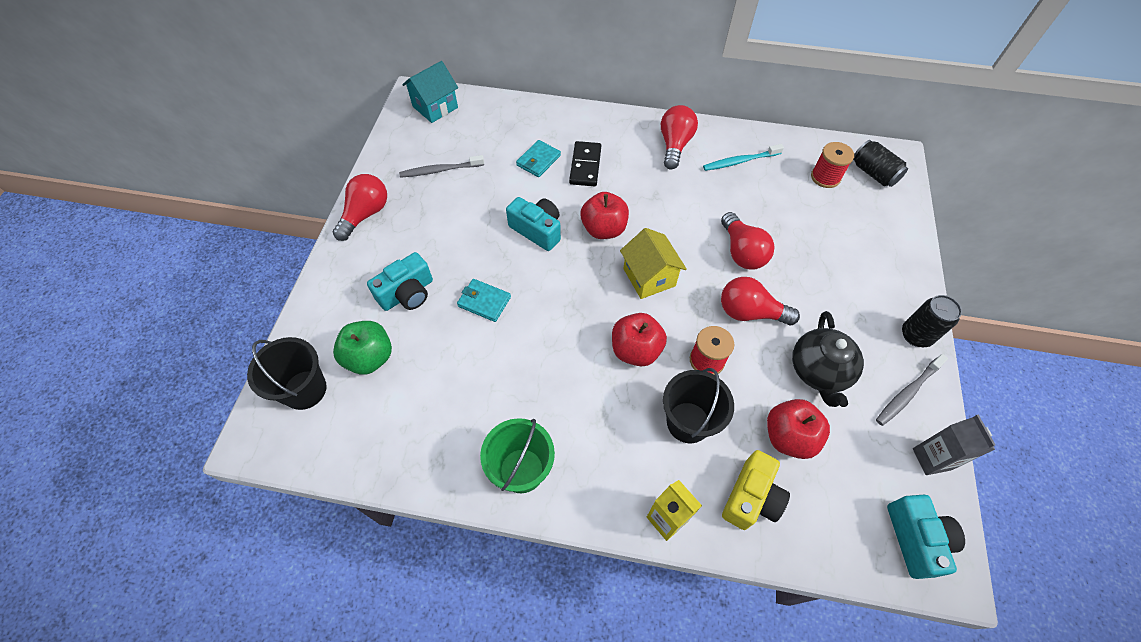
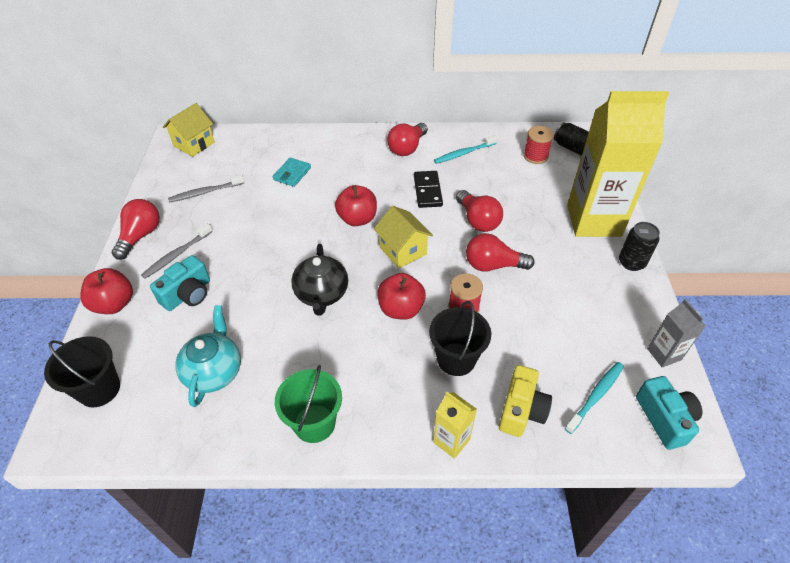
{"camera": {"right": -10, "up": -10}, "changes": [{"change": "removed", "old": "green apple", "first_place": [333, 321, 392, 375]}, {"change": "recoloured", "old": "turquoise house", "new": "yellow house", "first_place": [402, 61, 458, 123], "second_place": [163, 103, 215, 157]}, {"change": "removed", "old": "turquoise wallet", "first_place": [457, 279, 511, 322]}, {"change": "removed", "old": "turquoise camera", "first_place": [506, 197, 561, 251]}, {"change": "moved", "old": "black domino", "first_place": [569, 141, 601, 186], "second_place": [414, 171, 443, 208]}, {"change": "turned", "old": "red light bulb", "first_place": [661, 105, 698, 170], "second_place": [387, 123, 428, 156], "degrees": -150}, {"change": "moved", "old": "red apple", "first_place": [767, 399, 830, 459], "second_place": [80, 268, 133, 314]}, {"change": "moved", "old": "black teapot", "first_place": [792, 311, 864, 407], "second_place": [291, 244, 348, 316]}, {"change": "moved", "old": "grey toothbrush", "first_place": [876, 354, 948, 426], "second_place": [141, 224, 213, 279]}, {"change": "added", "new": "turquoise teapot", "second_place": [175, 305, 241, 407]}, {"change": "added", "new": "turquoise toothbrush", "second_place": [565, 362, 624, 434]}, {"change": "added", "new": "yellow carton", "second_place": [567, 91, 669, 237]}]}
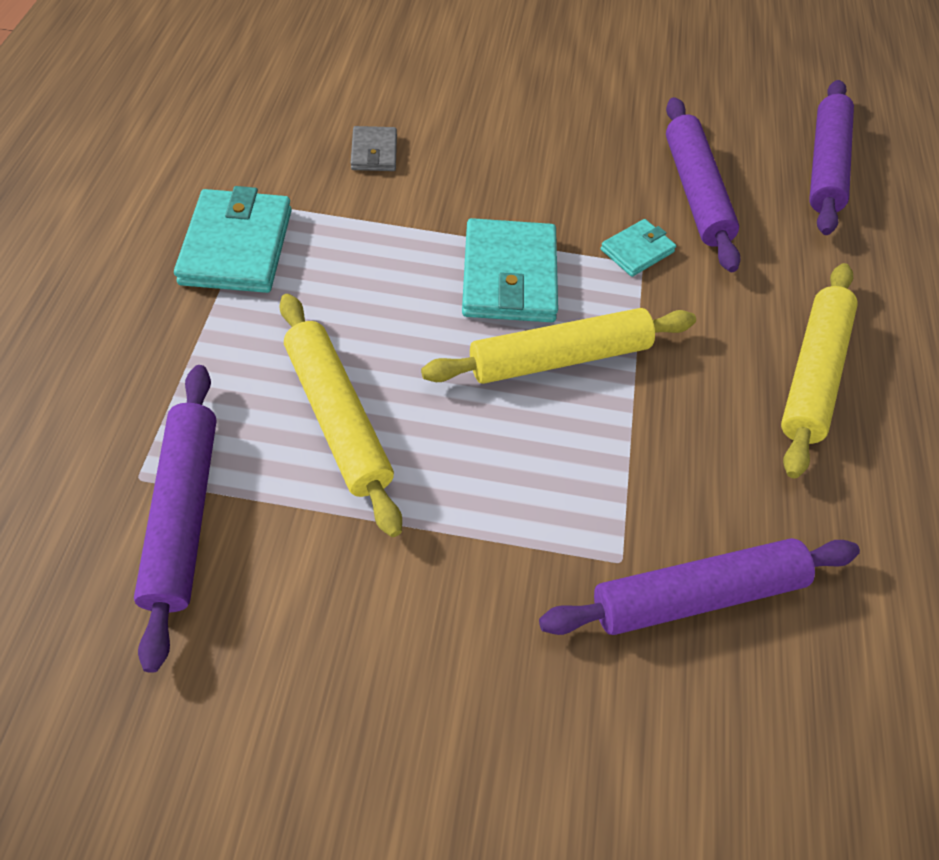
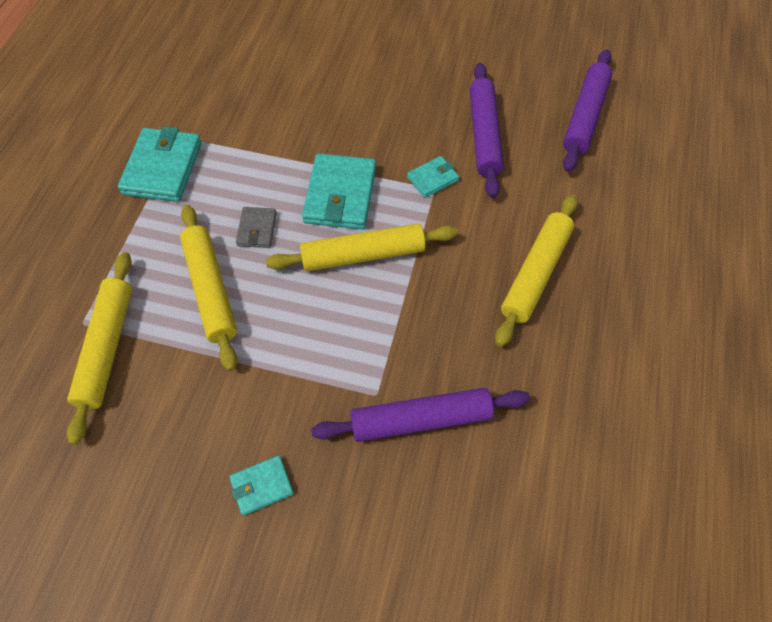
{"camera": {"right": 10, "up": 5}, "changes": [{"change": "recoloured", "old": "purple rolling pin", "new": "yellow rolling pin", "first_place": [134, 365, 216, 673], "second_place": [67, 252, 132, 445]}, {"change": "moved", "old": "grey wallet", "first_place": [351, 126, 397, 171], "second_place": [236, 207, 277, 248]}, {"change": "added", "new": "turquoise wallet", "second_place": [229, 455, 294, 515]}]}
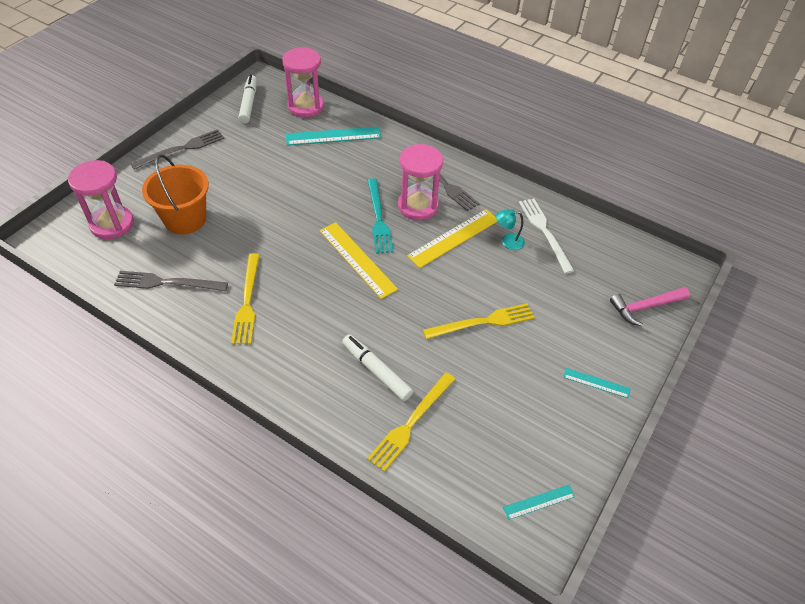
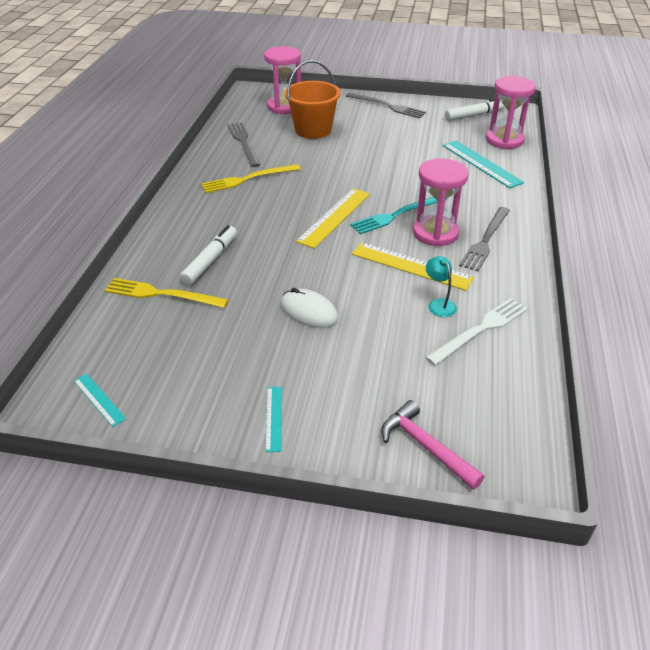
{"camera": {"right": 70, "up": -10}, "changes": [{"change": "replaced", "old": "yellow fork", "new": "white mouse", "first_place": [423, 303, 535, 339], "second_place": [281, 288, 338, 327]}]}
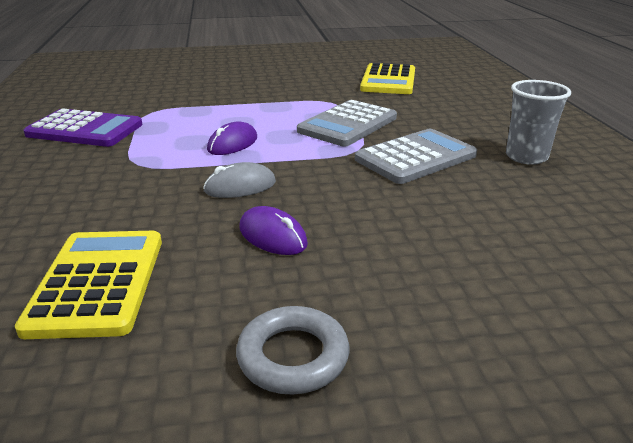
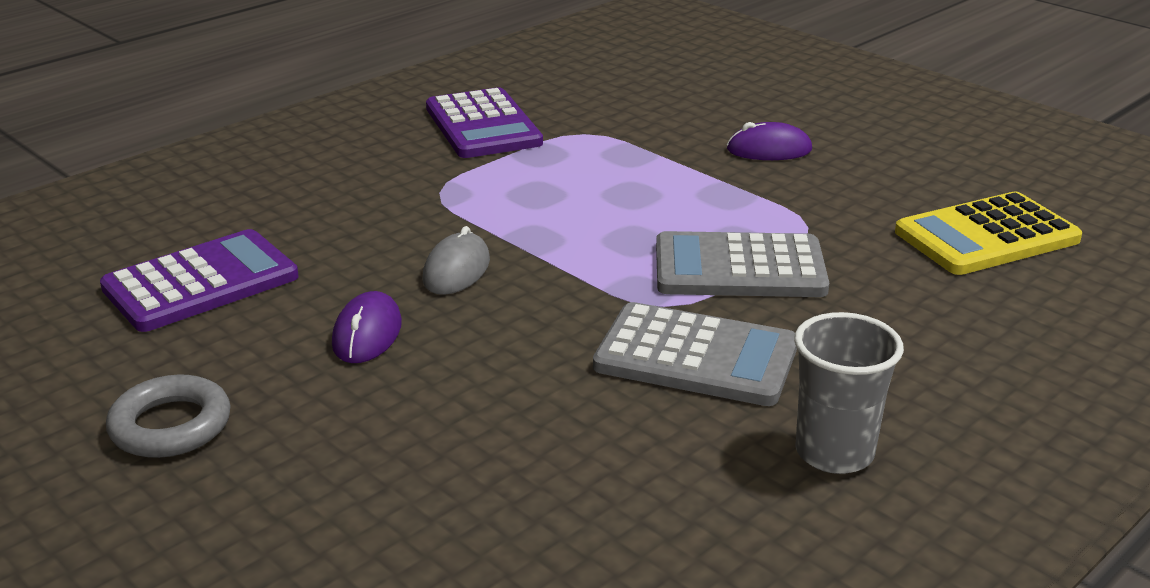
{"camera": {"right": 55, "up": 0}, "changes": [{"change": "recoloured", "old": "yellow calculator", "new": "purple calculator", "first_place": [15, 231, 162, 339], "second_place": [100, 229, 299, 332]}, {"change": "turned", "old": "grey mouse", "first_place": [203, 162, 276, 198], "second_place": [422, 226, 490, 295], "degrees": 75}, {"change": "moved", "old": "purple mouse", "first_place": [207, 121, 257, 155], "second_place": [727, 122, 812, 160]}]}
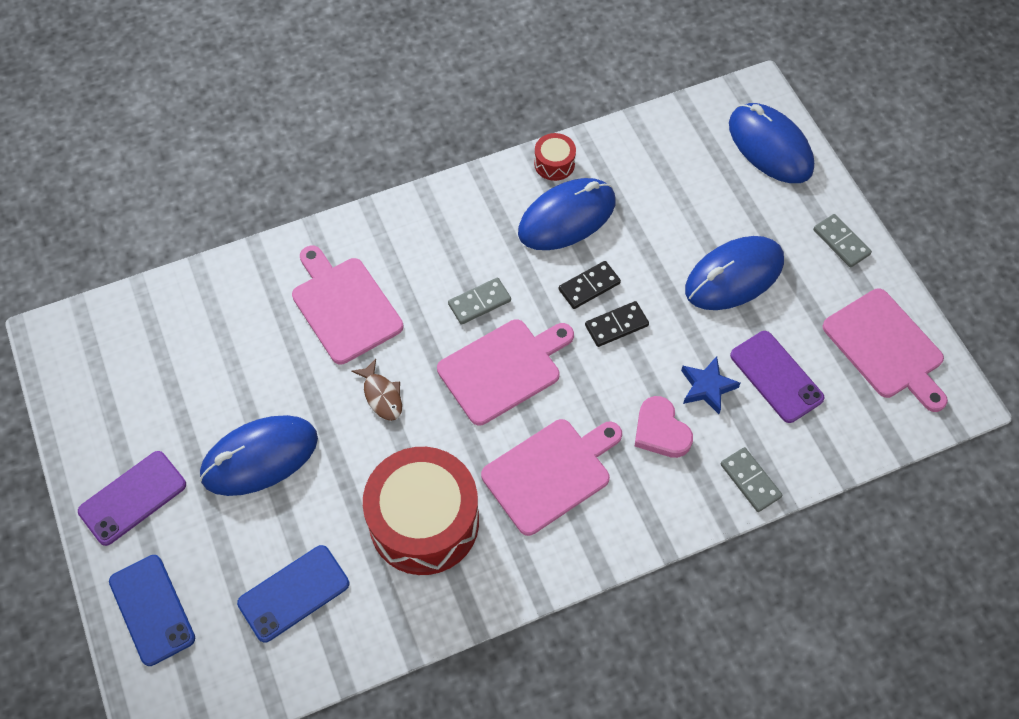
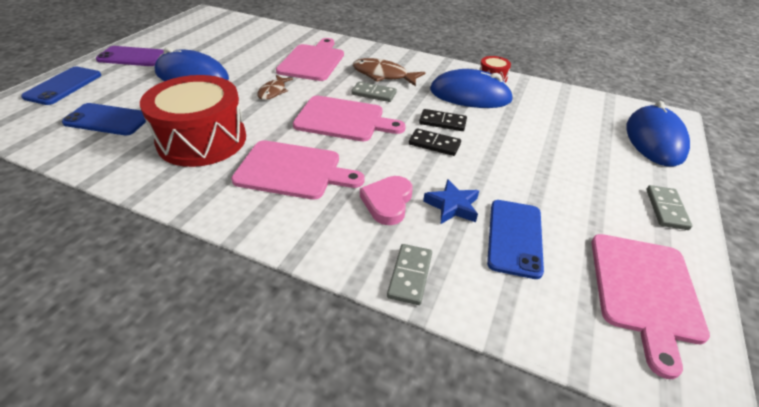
{"camera": {"right": 45, "up": -20}, "changes": [{"change": "removed", "old": "blue mouse", "first_place": [685, 236, 784, 310]}, {"change": "recoloured", "old": "purple phone", "new": "blue phone", "first_place": [730, 331, 824, 423], "second_place": [487, 200, 544, 279]}, {"change": "added", "new": "brown fish", "second_place": [353, 58, 425, 86]}]}
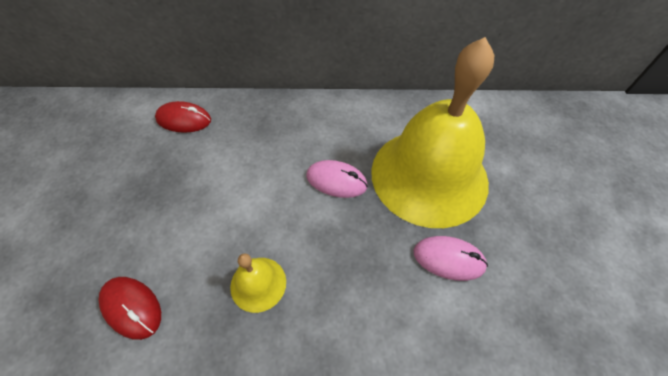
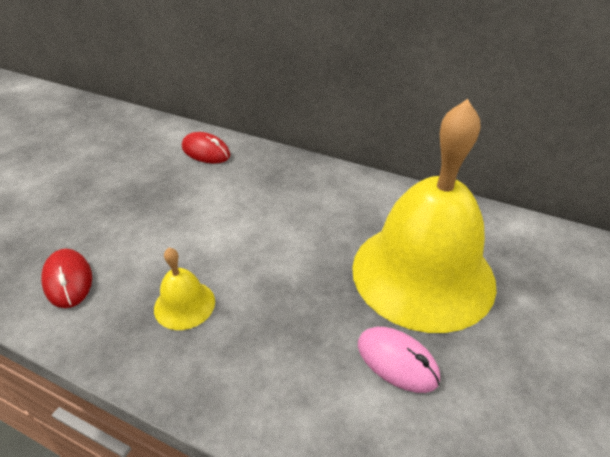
{"camera": {"right": 25, "up": -15}, "changes": [{"change": "removed", "old": "pink mouse", "first_place": [306, 160, 368, 198]}]}
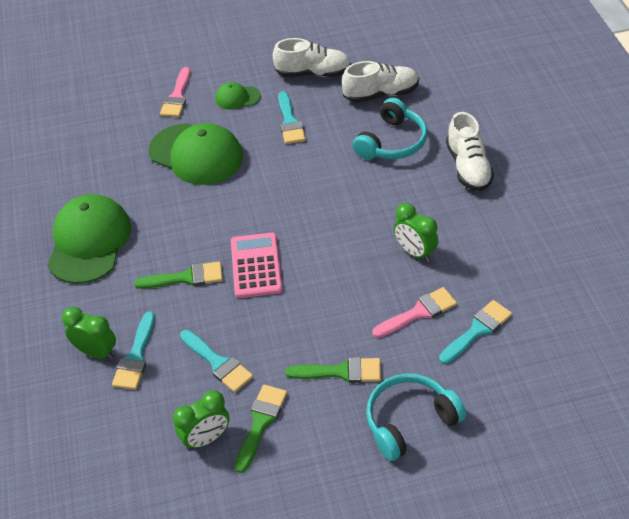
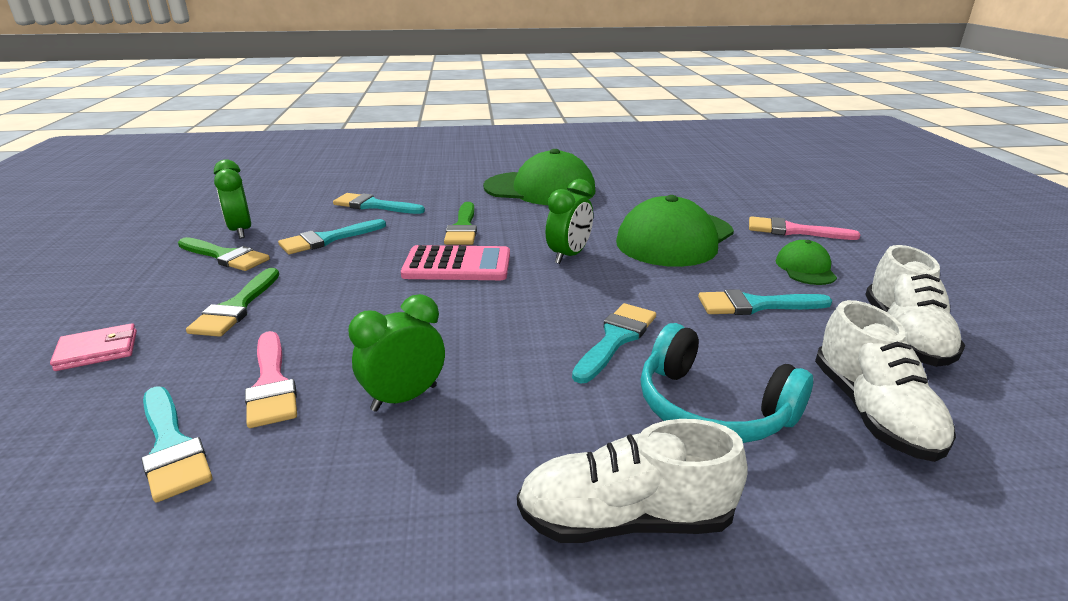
{"camera": {"right": 95, "up": -20}, "changes": [{"change": "moved", "old": "green clock", "first_place": [62, 307, 116, 359], "second_place": [546, 179, 593, 264]}, {"change": "replaced", "old": "turquoise headphones", "new": "pink wallet", "first_place": [366, 374, 466, 461], "second_place": [50, 323, 137, 371]}, {"change": "added", "new": "turquoise brush", "second_place": [572, 303, 656, 384]}]}
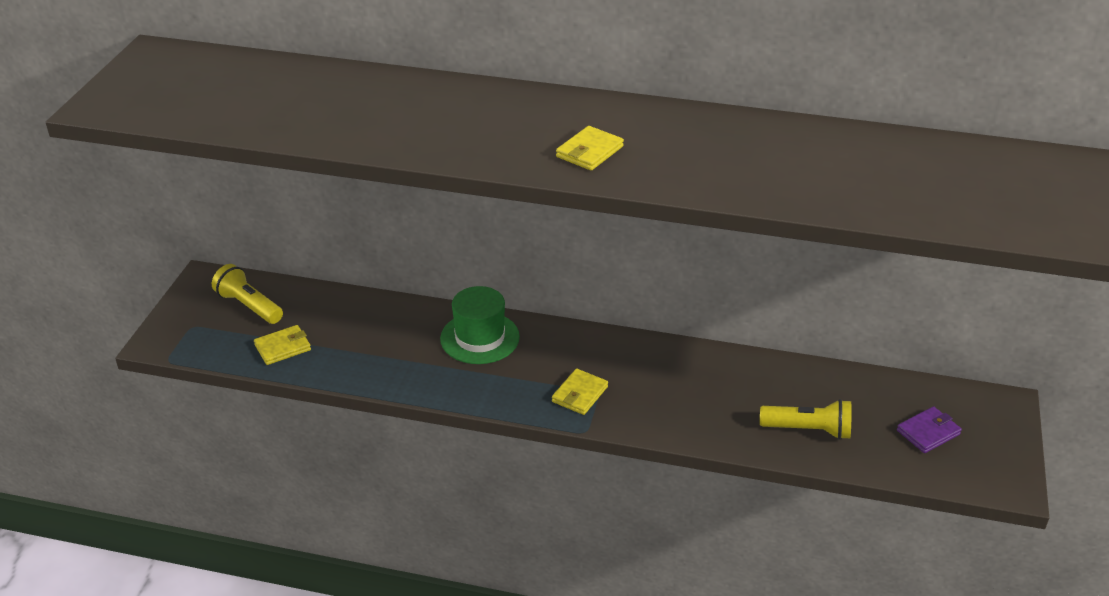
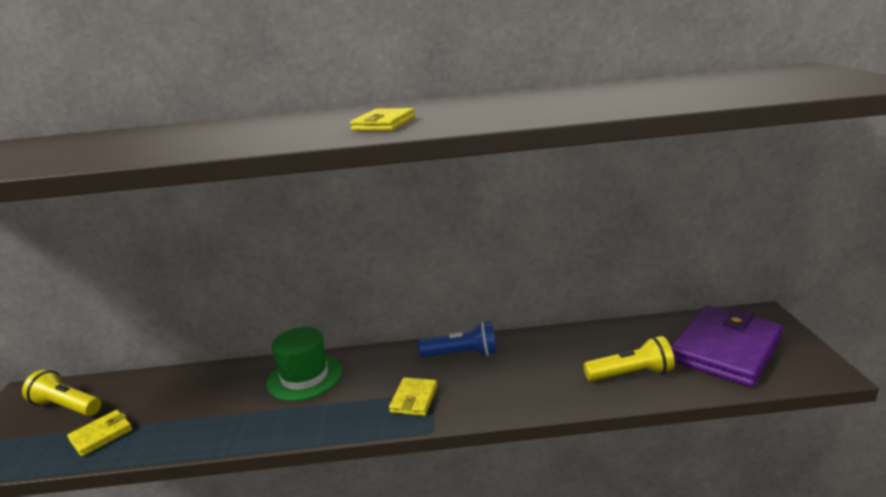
{"camera": {"right": -15, "up": -15}, "changes": [{"change": "resized", "old": "purple wallet", "first_place": [897, 406, 962, 453], "second_place": [671, 305, 783, 387], "factor": 2.2}, {"change": "added", "new": "blue flashlight", "second_place": [418, 322, 497, 357]}]}
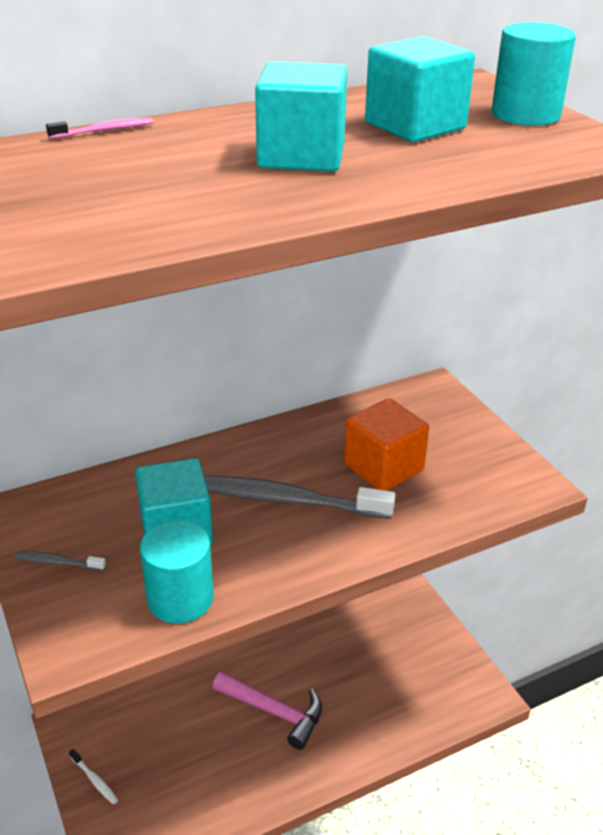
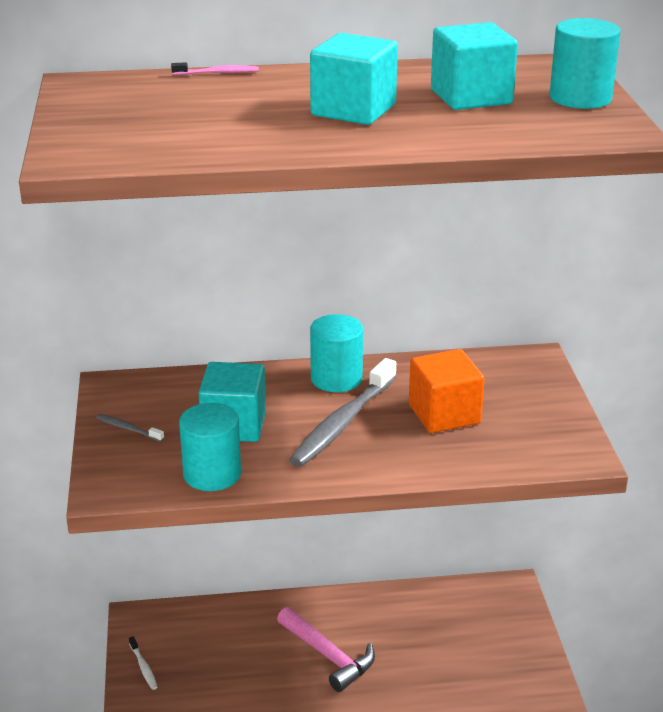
{"camera": {"right": 20, "up": -5}, "changes": [{"change": "turned", "old": "grey toothbrush", "first_place": [204, 476, 396, 519], "second_place": [289, 358, 397, 467], "degrees": -90}, {"change": "added", "new": "turquoise cylinder", "second_place": [310, 314, 363, 392]}]}
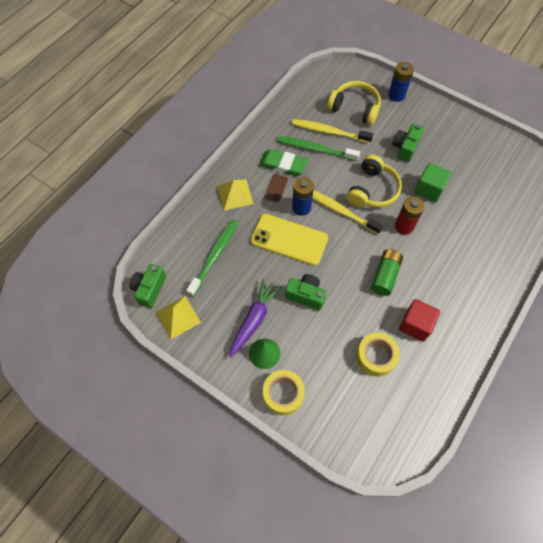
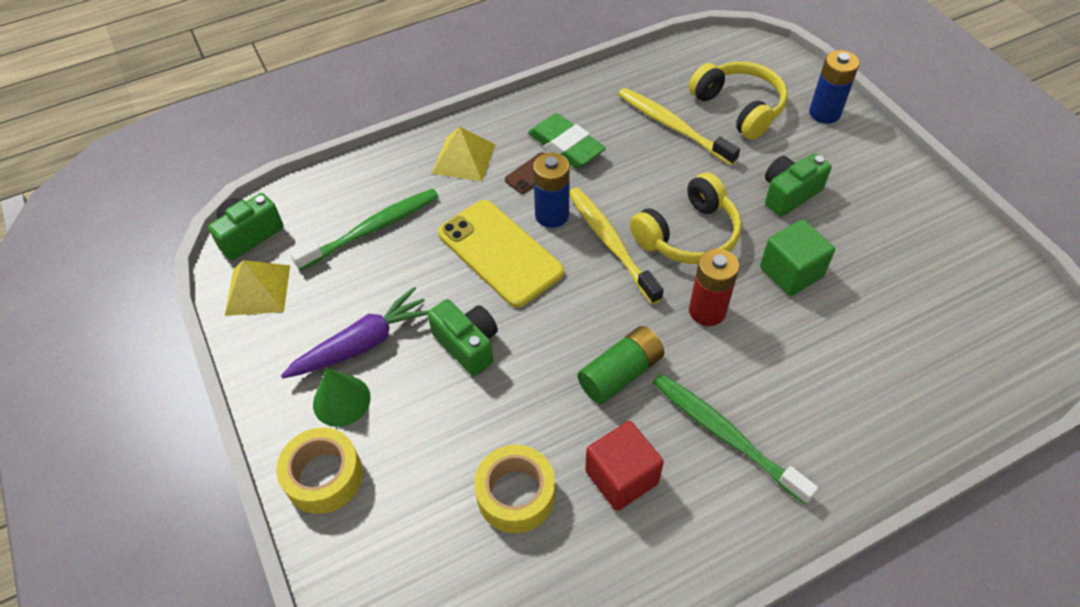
{"camera": {"right": 30, "up": -10}, "changes": [{"change": "moved", "old": "green toothbrush", "first_place": [278, 136, 360, 161], "second_place": [653, 373, 818, 504]}]}
